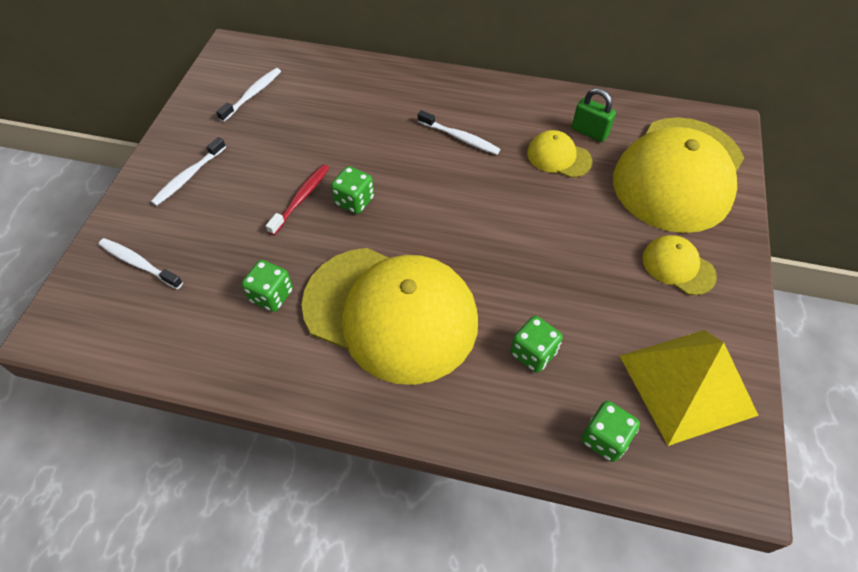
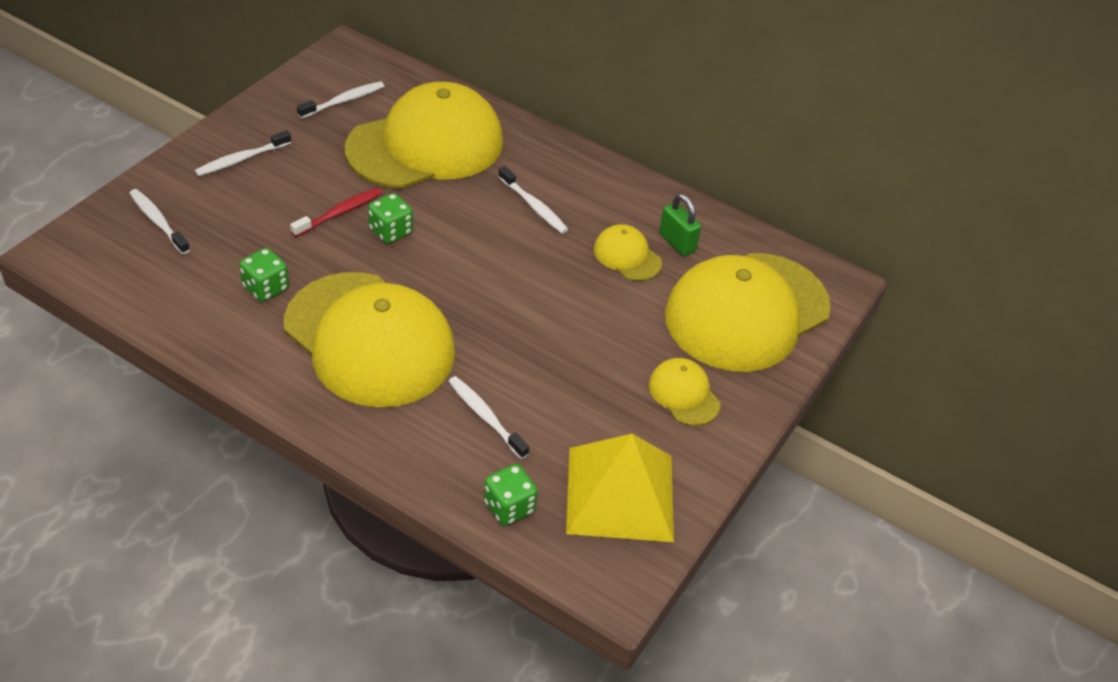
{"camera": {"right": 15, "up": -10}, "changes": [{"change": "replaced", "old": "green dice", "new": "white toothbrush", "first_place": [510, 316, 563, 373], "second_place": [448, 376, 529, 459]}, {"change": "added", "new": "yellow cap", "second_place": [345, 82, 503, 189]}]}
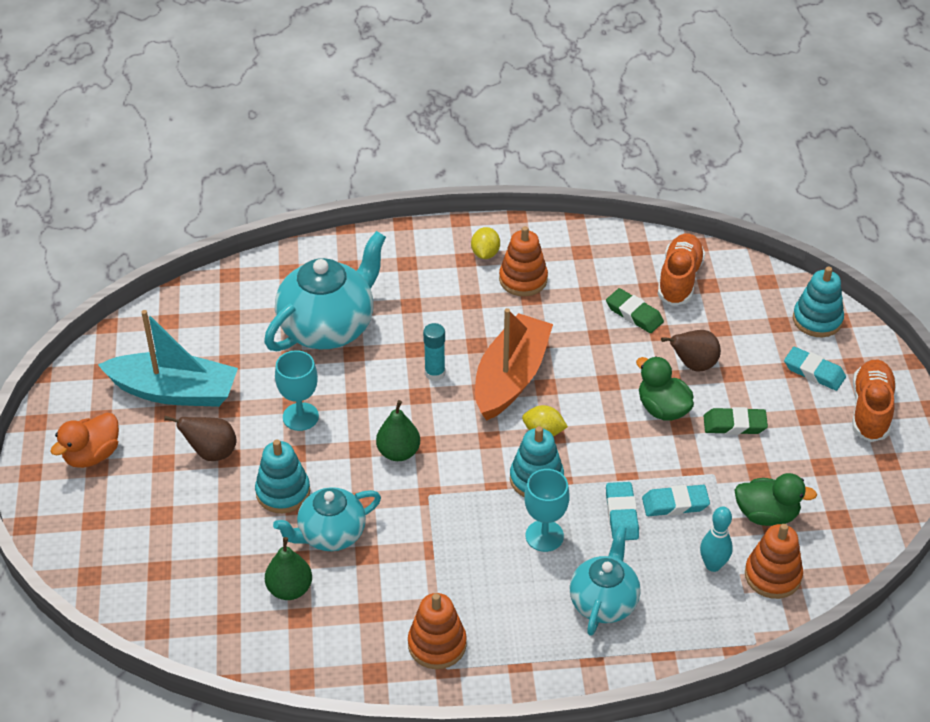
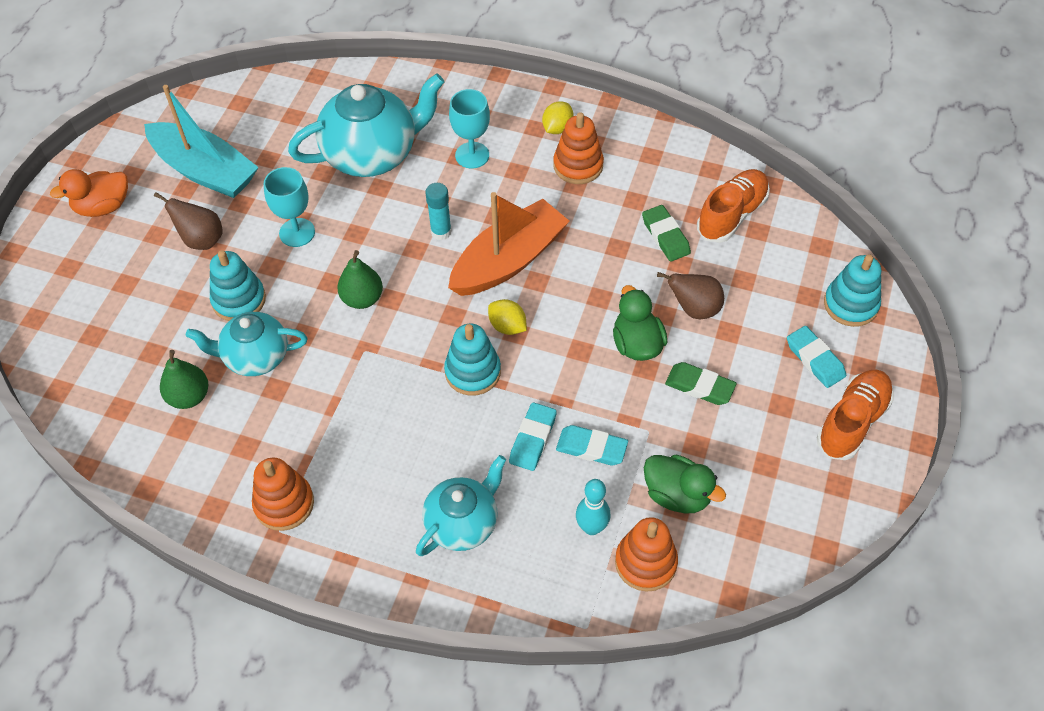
{"camera": {"right": 25, "up": 10}, "changes": [{"change": "moved", "old": "turquoise goblet", "first_place": [524, 469, 570, 552], "second_place": [449, 89, 490, 169]}]}
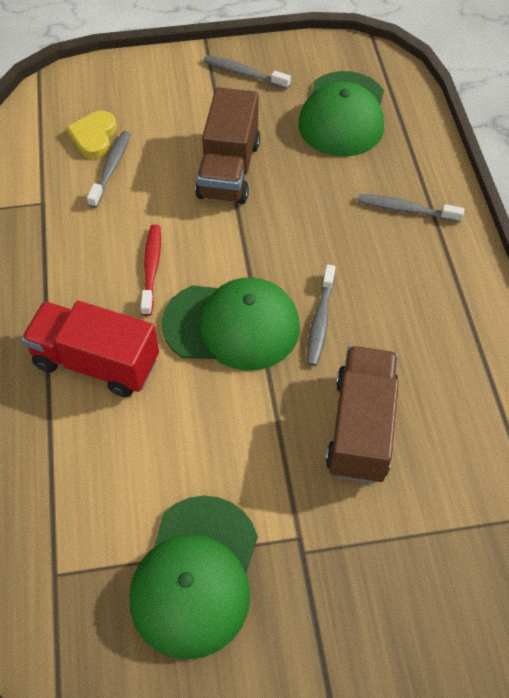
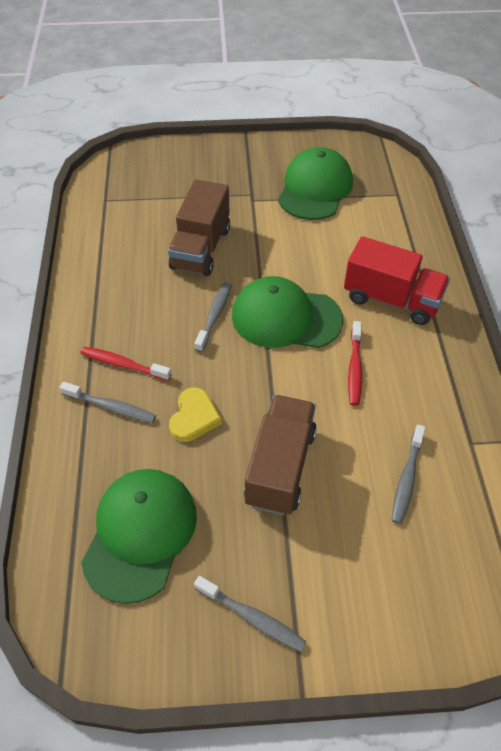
{"camera": {"right": -175, "up": -5}, "changes": [{"change": "moved", "old": "yellow heart", "first_place": [66, 111, 117, 158], "second_place": [169, 387, 222, 442]}, {"change": "added", "new": "red toothbrush", "second_place": [81, 347, 172, 381]}]}
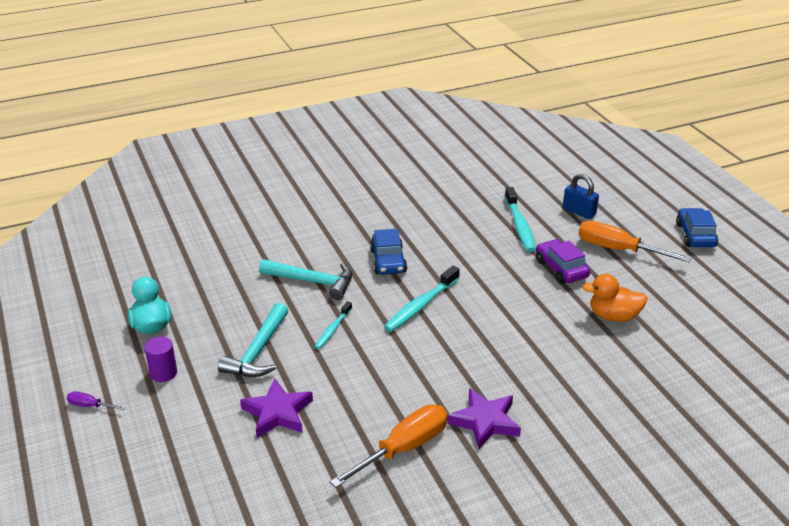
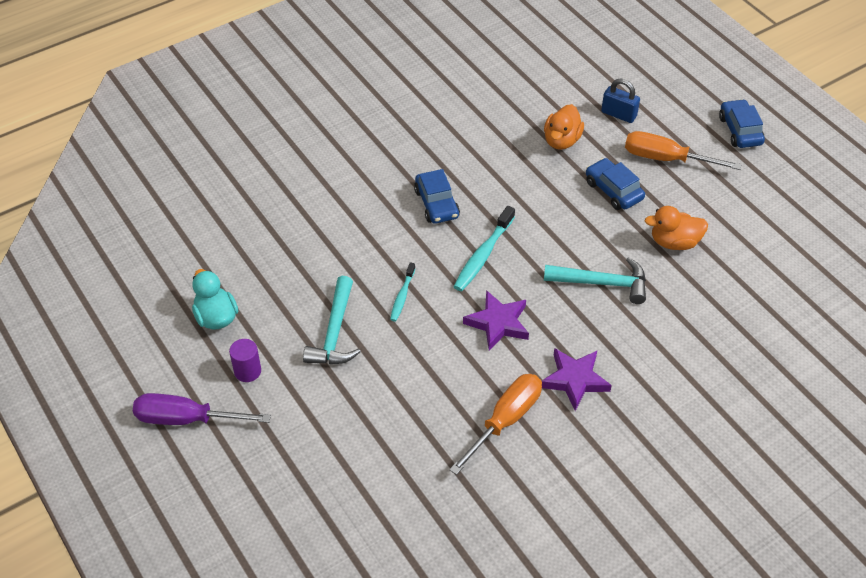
{"camera": {"right": -10, "up": 15}, "changes": [{"change": "resized", "old": "purple screwdriver", "first_place": [67, 391, 125, 410], "second_place": [133, 393, 271, 425], "factor": 2.19}, {"change": "moved", "old": "purple star", "first_place": [240, 379, 313, 438], "second_place": [463, 290, 529, 350]}, {"change": "moved", "old": "turquoise hammer", "first_place": [259, 259, 352, 300], "second_place": [544, 257, 646, 304]}, {"change": "replaced", "old": "turquoise toothbrush", "new": "orange duck", "first_place": [505, 187, 536, 252], "second_place": [544, 104, 584, 150]}, {"change": "recoloured", "old": "purple car", "new": "blue car", "first_place": [536, 239, 590, 284], "second_place": [586, 158, 645, 210]}]}
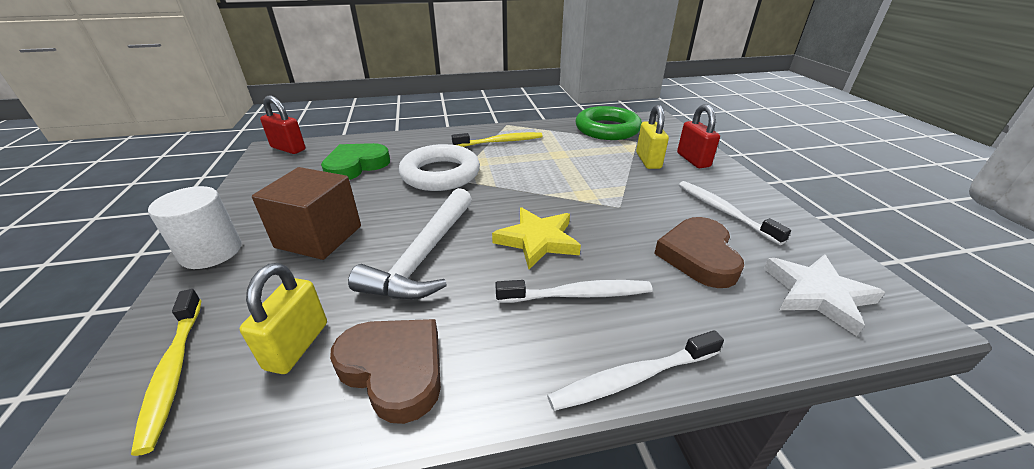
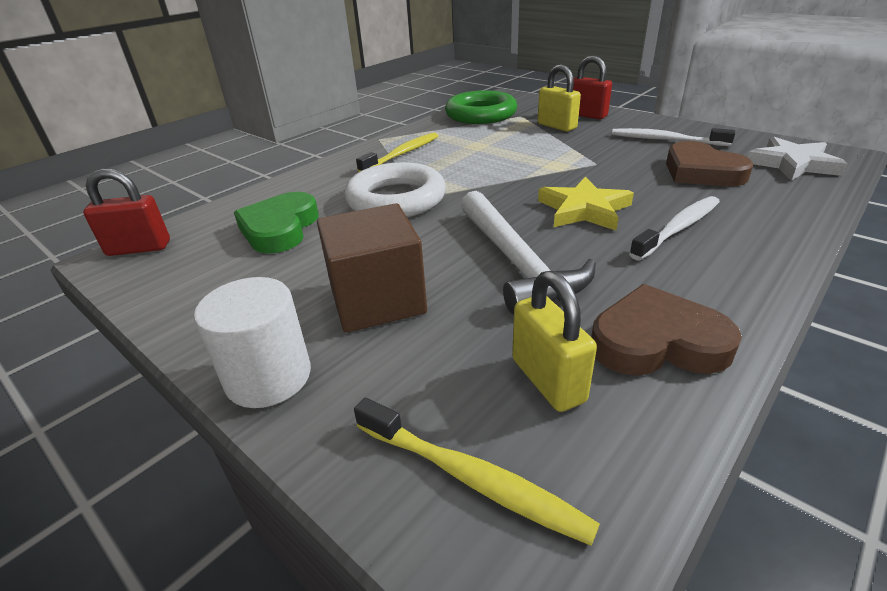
{"camera": {"right": -35, "up": 0}, "changes": [{"change": "removed", "old": "white toothbrush", "first_place": [547, 330, 724, 411]}]}
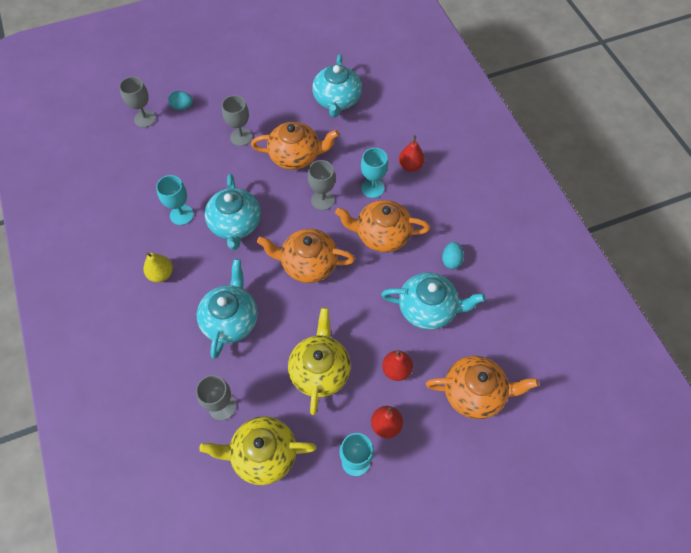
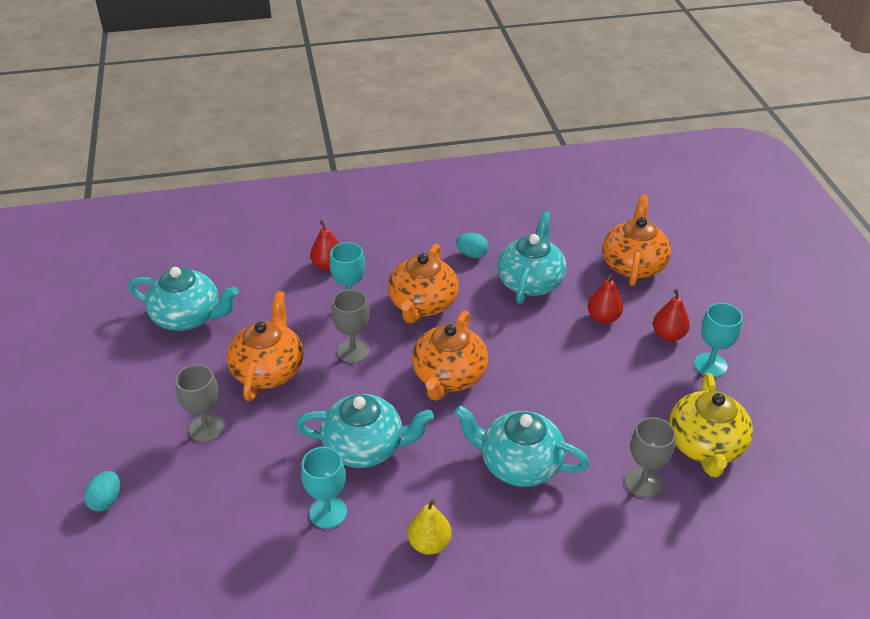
{"camera": {"right": -80, "up": -20}, "changes": [{"change": "removed", "old": "grey goblet", "first_place": [119, 77, 156, 128]}, {"change": "removed", "old": "yellow teapot", "first_place": [288, 308, 351, 415]}]}
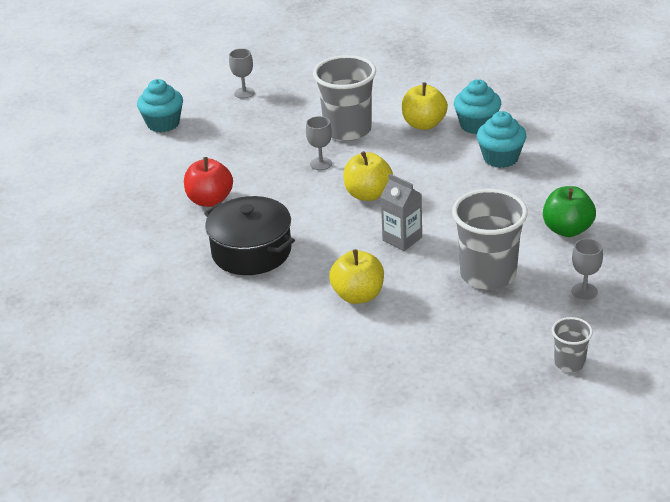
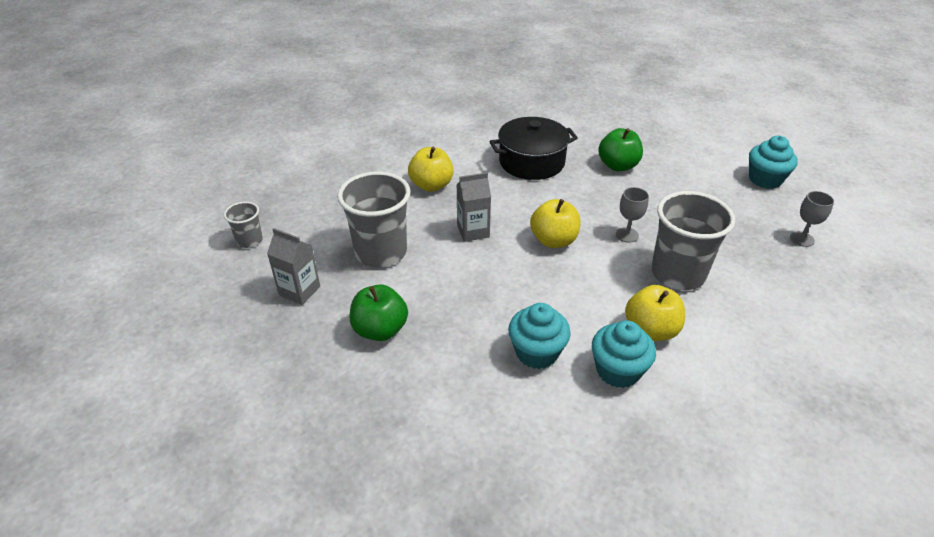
{"camera": {"right": 120, "up": 5}, "changes": [{"change": "recoloured", "old": "red apple", "new": "green apple", "first_place": [184, 157, 233, 207], "second_place": [598, 128, 643, 171]}, {"change": "replaced", "old": "grey goblet", "new": "grey carton", "first_place": [572, 239, 603, 300], "second_place": [267, 228, 320, 305]}]}
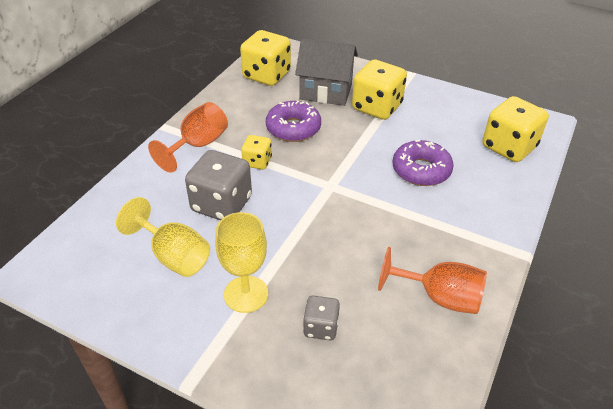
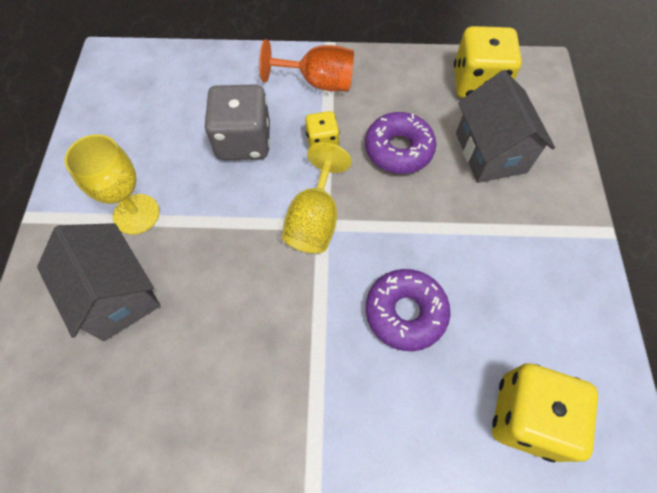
{"camera": {"right": 65, "up": 20}, "changes": [{"change": "moved", "old": "yellow goblet", "first_place": [116, 197, 210, 277], "second_place": [282, 142, 351, 253]}, {"change": "replaced", "old": "grey dice", "new": "grey house", "first_place": [303, 296, 340, 340], "second_place": [37, 223, 161, 341]}, {"change": "removed", "old": "yellow dice", "first_place": [352, 60, 407, 120]}, {"change": "removed", "old": "orange goblet", "first_place": [378, 247, 487, 314]}]}
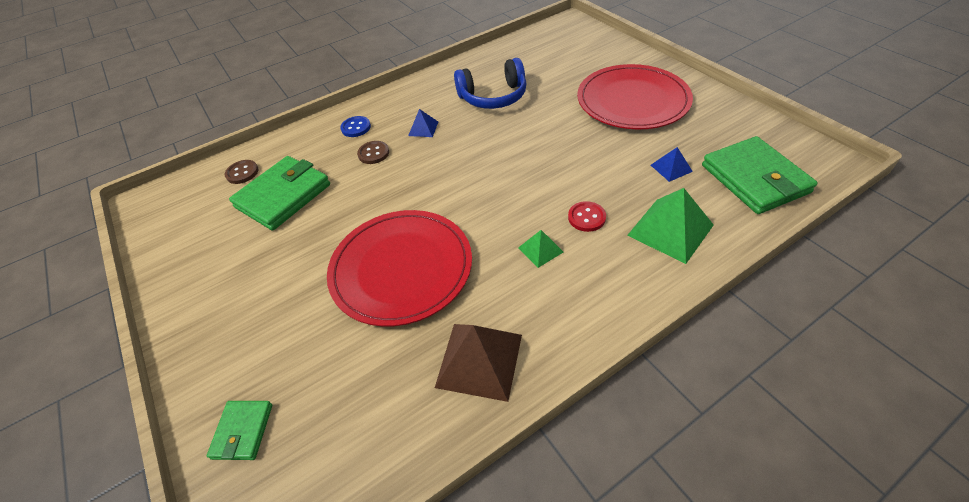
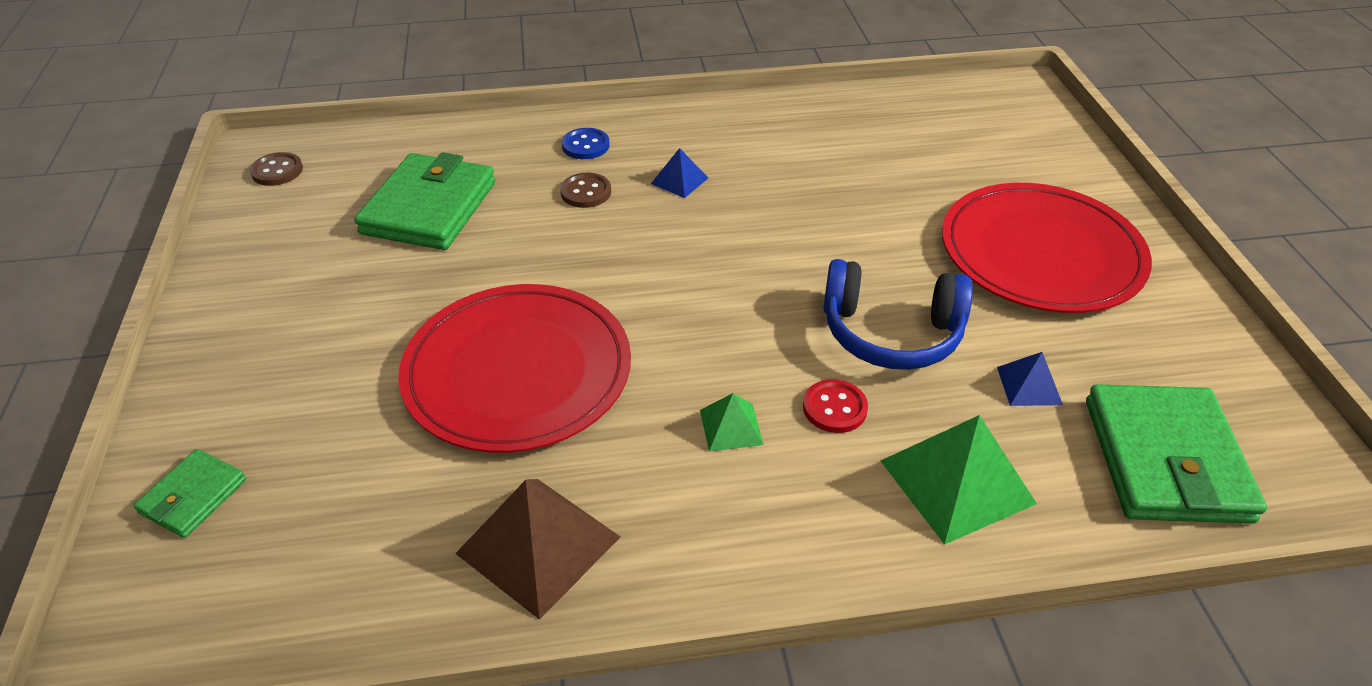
{"camera": {"right": 20, "up": -5}, "changes": [{"change": "moved", "old": "brown button", "first_place": [225, 160, 258, 184], "second_place": [250, 152, 303, 186]}, {"change": "turned", "old": "green wallet", "first_place": [229, 156, 330, 231], "second_place": [354, 152, 495, 250], "degrees": -45}, {"change": "moved", "old": "blue headphones", "first_place": [454, 58, 527, 109], "second_place": [823, 259, 973, 370]}]}
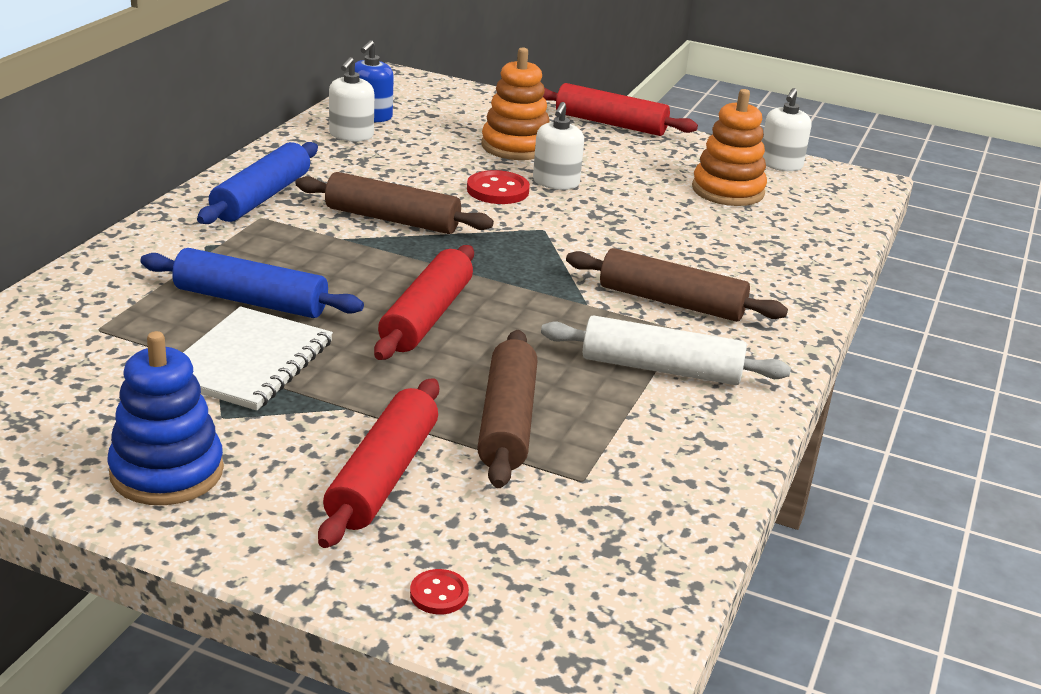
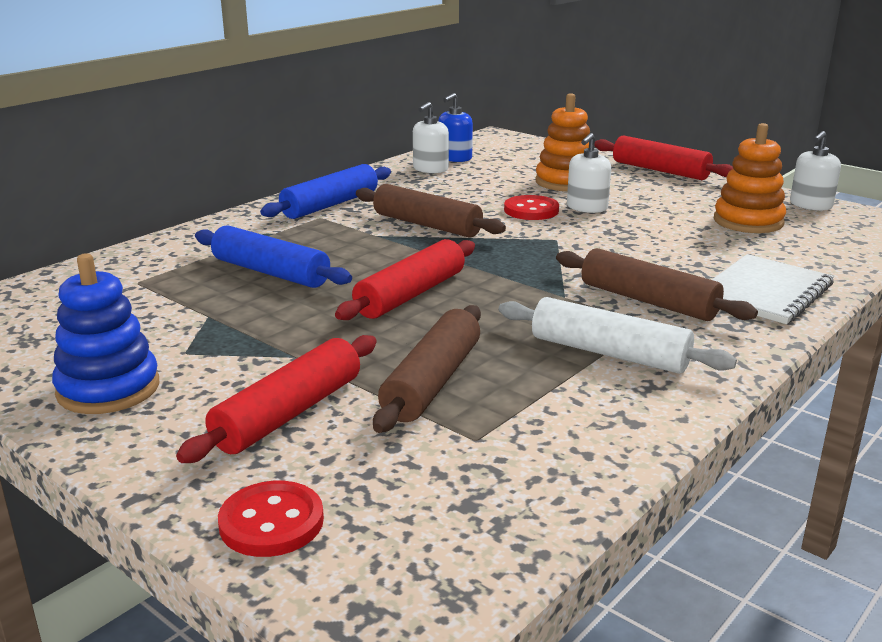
{"camera": {"right": 20, "up": -5}, "changes": [{"change": "moved", "old": "white notebook", "first_place": [183, 306, 333, 410], "second_place": [712, 254, 834, 324]}, {"change": "resized", "old": "red button", "first_place": [410, 569, 469, 614], "second_place": [218, 481, 324, 557], "factor": 1.74}]}
